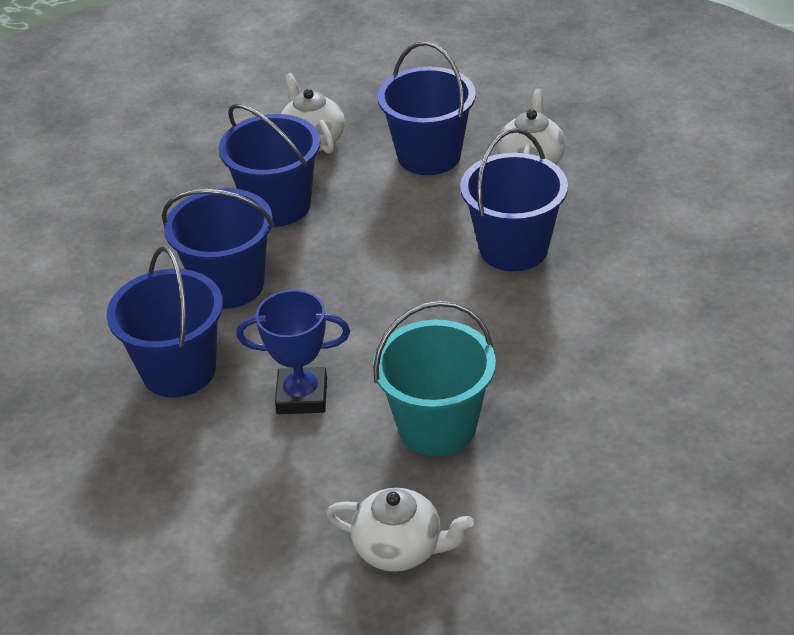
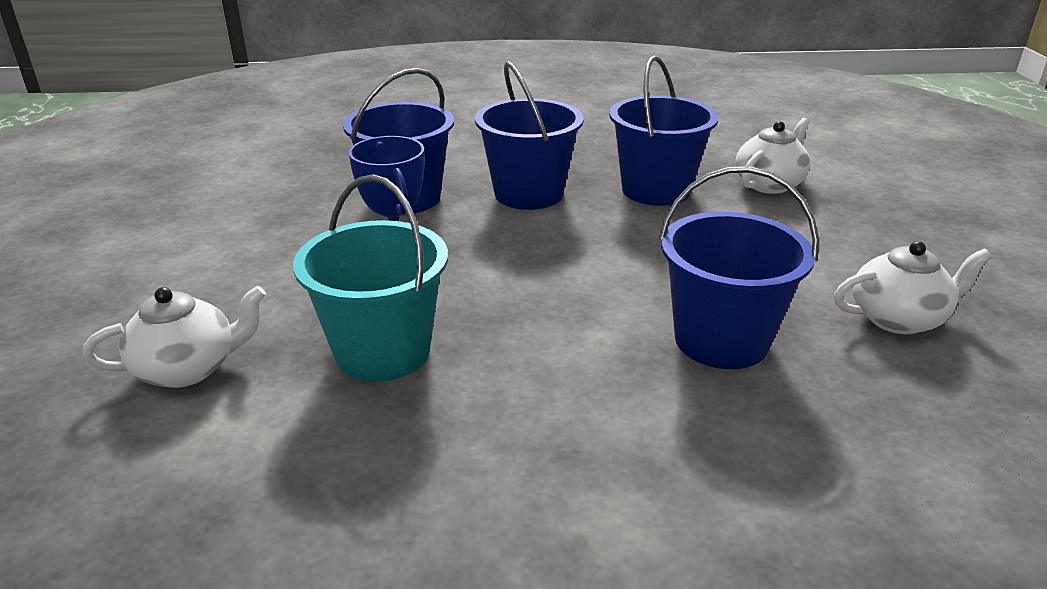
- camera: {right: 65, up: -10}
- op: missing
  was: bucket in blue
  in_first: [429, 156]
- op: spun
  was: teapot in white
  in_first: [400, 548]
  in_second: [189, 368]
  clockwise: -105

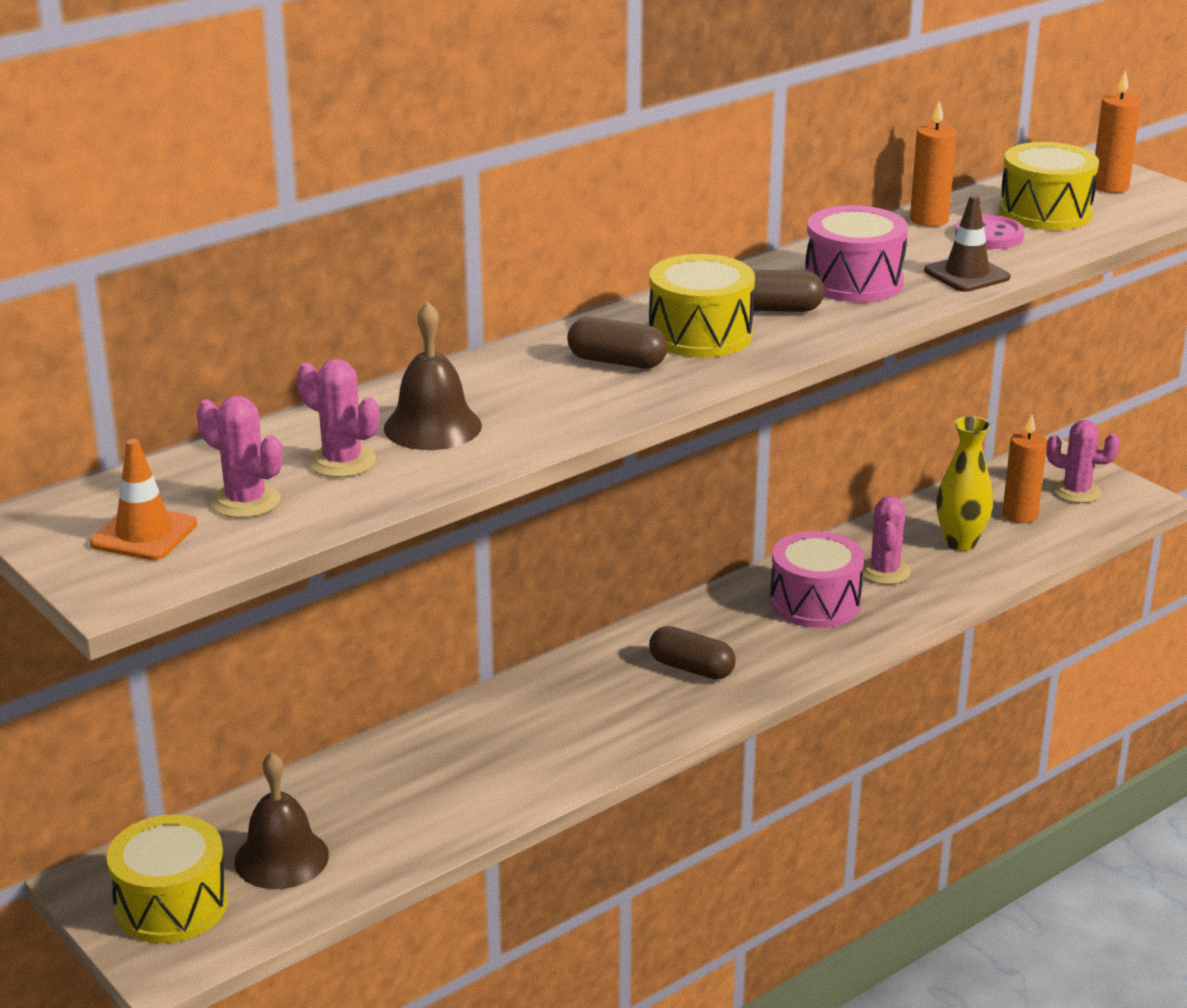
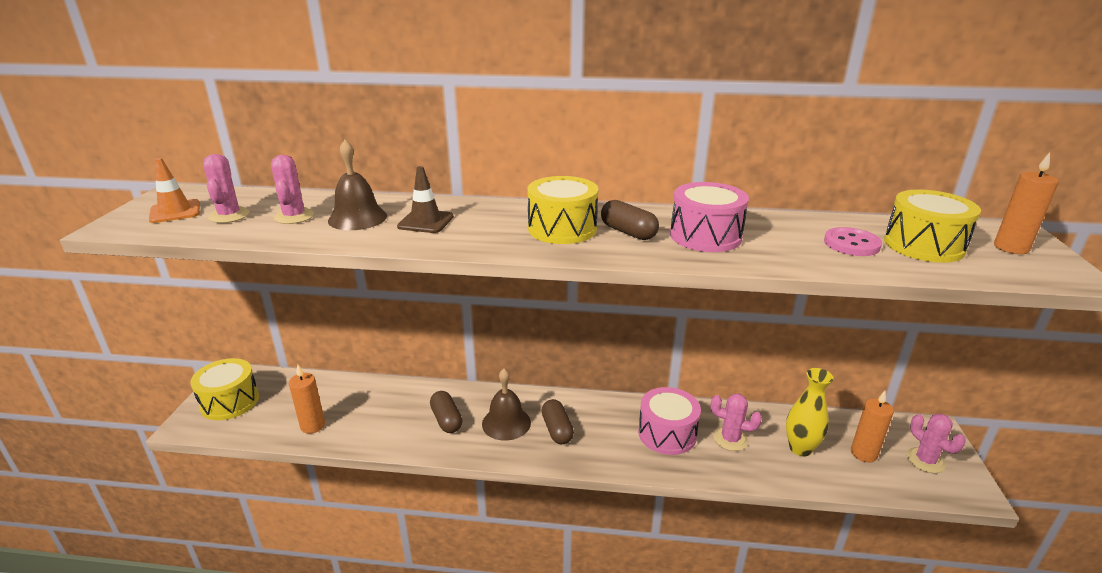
- camera: {right: 45, up: 0}
- op: relocated
  was: candle in orange
  in_first: [929, 220]
  in_second: [312, 425]
- op: relocated
  was: traffic cone in brown
  in_first: [966, 274]
  in_second: [425, 222]
- op: relocated
  was: capsule in brown
  in_first: [616, 362]
  in_second: [446, 420]
- op: spun
  was: cactus in pink
  in_first: [884, 571]
  in_second: [730, 439]
  clockwise: 60
- op: relocated
  was: bell in brown
  in_first: [281, 858]
  in_second: [506, 423]

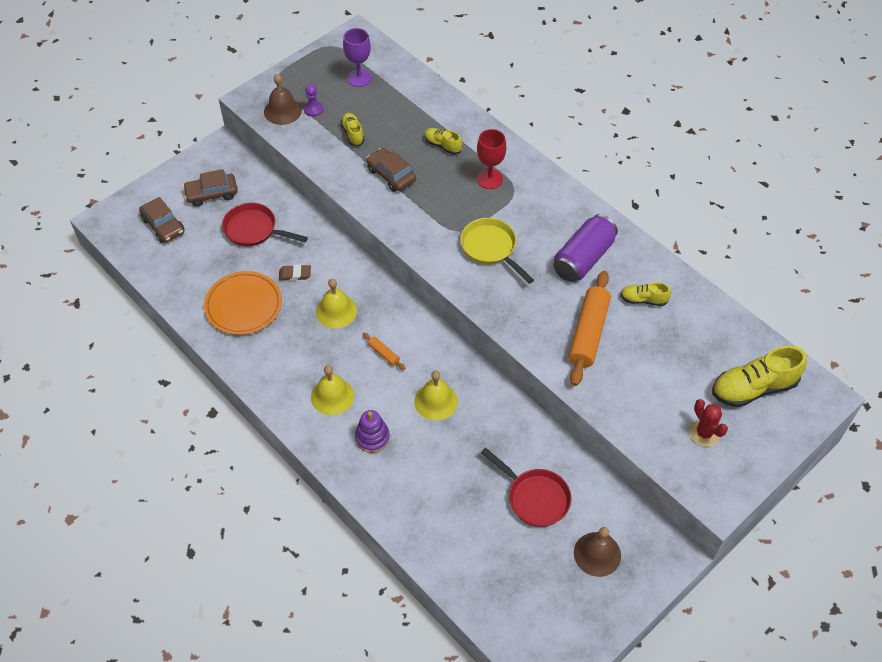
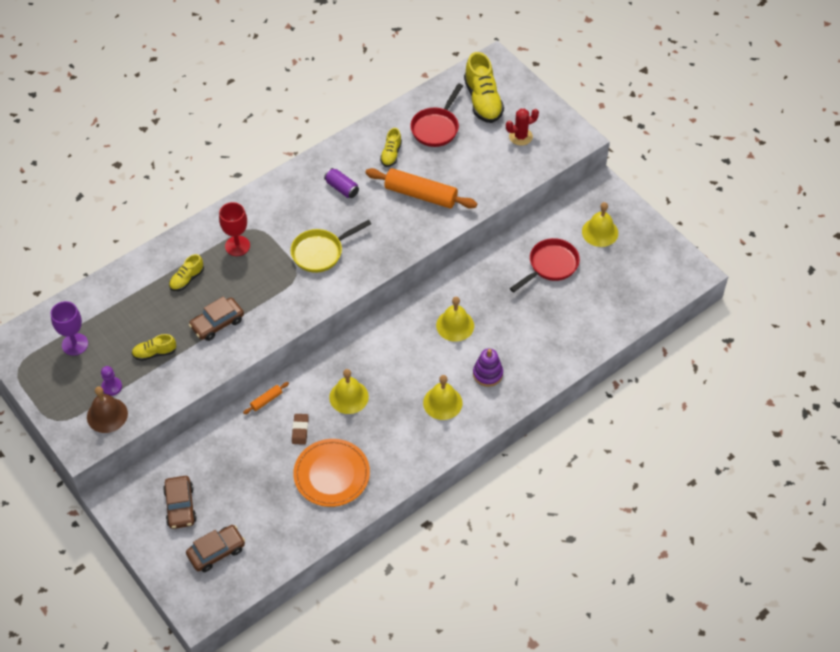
- camera: {right: -85, up: 0}
- op: relocated
  was: pan in red
  in_first: [254, 230]
  in_second: [436, 128]
- op: size
  was: can in purple
  in_first: [583, 258]
  in_second: [342, 188]
  ratio: 0.55
- op: relocated
  was: rolling pin in orange
  in_first: [383, 354]
  in_second: [266, 400]
- op: colour
  was: bell in brown
  now: bell in yellow
  in_first: [597, 554]
  in_second: [600, 232]

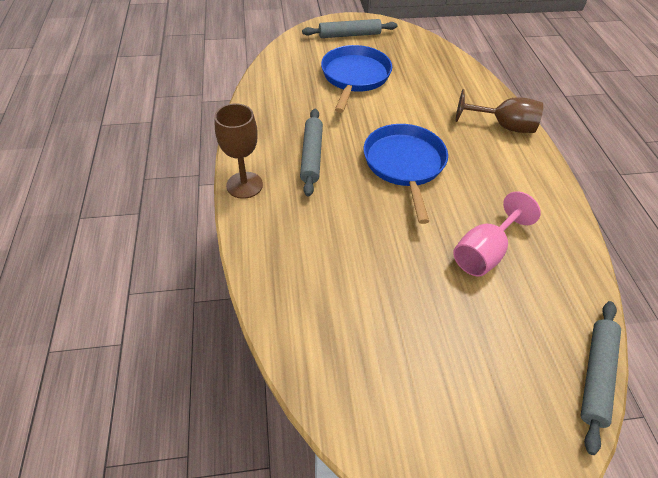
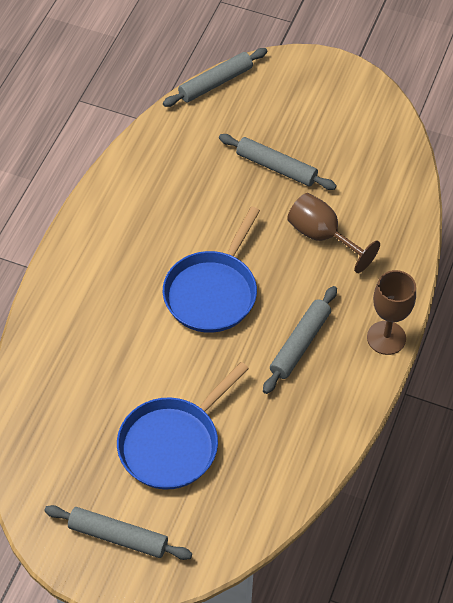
- camera: {right: -150, up: 5}
- op: relocated
  was: goblet in brown
  in_first: [503, 126]
  in_second: [322, 236]
- op: missing
  was: goblet in pink
  in_first: [484, 252]
- op: appeared
  now: rolling pin in grey
  in_second: [276, 167]

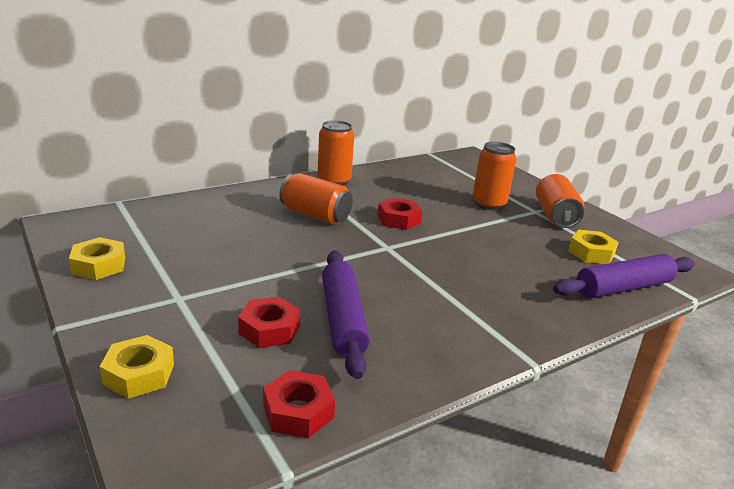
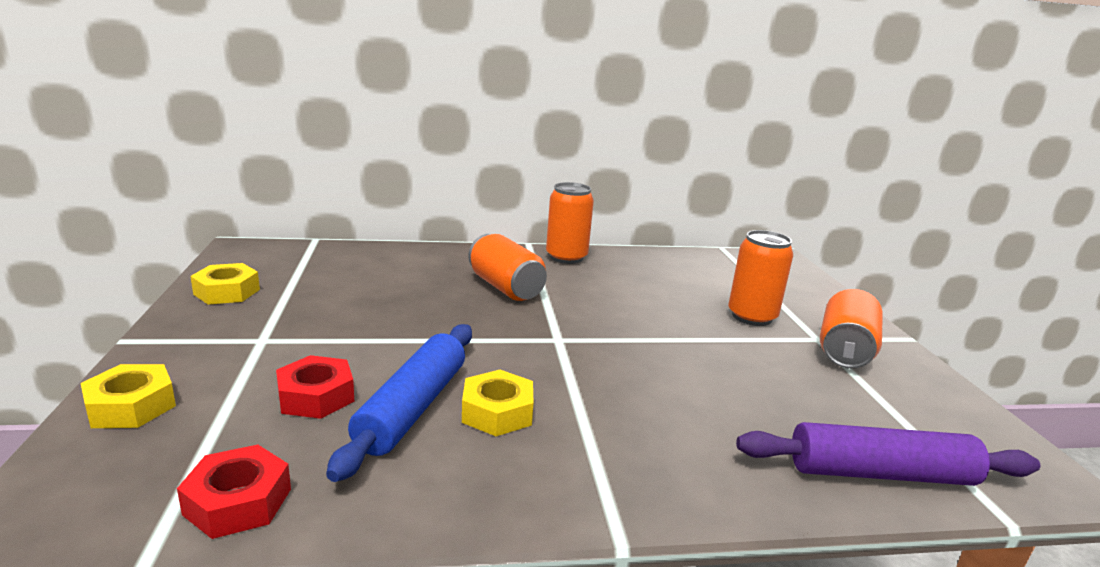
- camera: {right: 25, up: -5}
- op: missing
  was: nut in red
  in_first: [398, 219]
- op: relocated
  was: nut in yellow
  in_first: [591, 253]
  in_second: [497, 412]
- op: colour
  was: rolling pin in purple
  now: rolling pin in blue
  in_first: [343, 319]
  in_second: [412, 408]

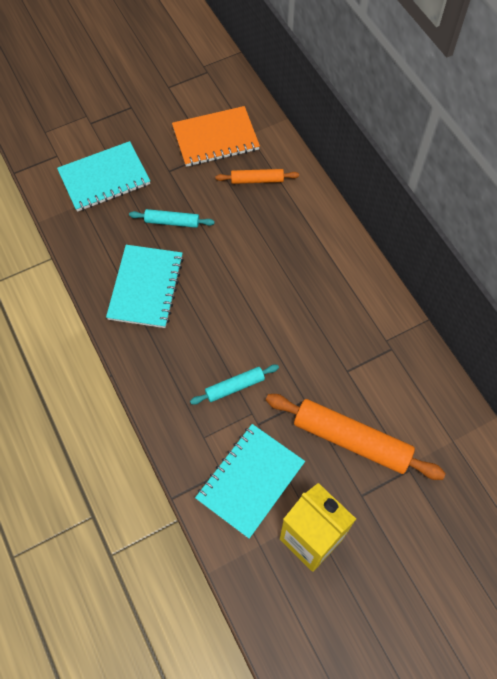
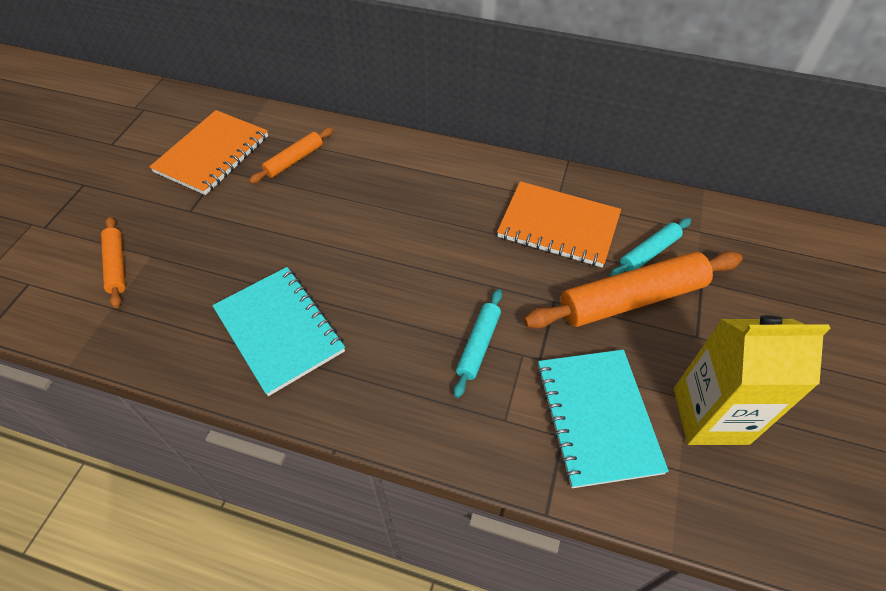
- camera: {right: -45, up: -10}
- op: exchanged
  was: notebook in turquoise
  now: rolling pin in orange
  in_first: [104, 178]
  in_second: [117, 265]
- op: relocated
  was: rolling pin in turquoise
  in_first: [172, 222]
  in_second: [649, 253]
- op: appeared
  now: notebook in orange
  in_second: [558, 226]

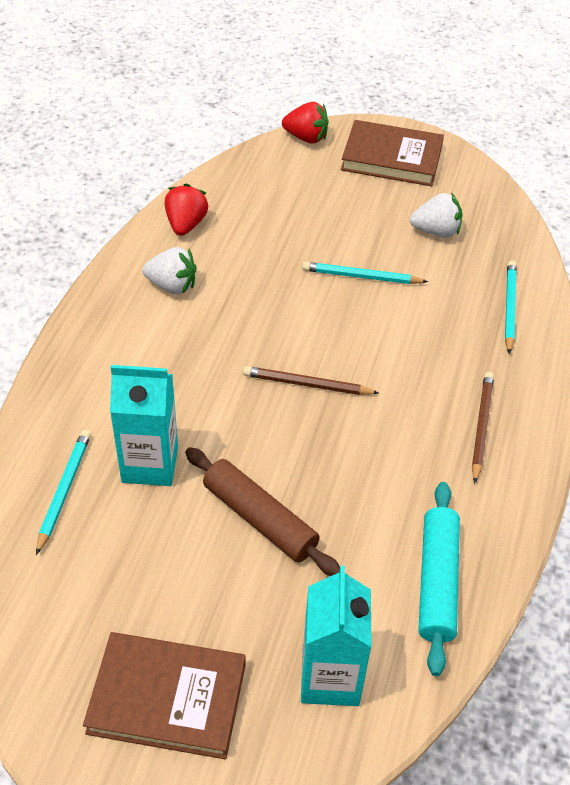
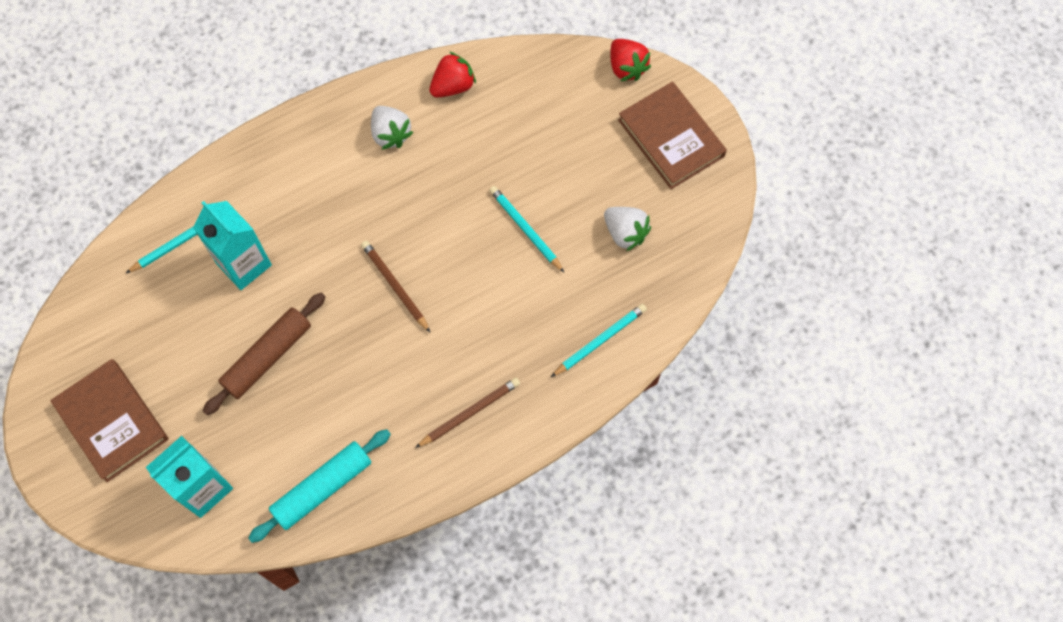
- camera: {right: 45, up: 20}
- op: spun
  was: rolling pin in brown
  in_first: [260, 519]
  in_second: [267, 357]
  clockwise: 45

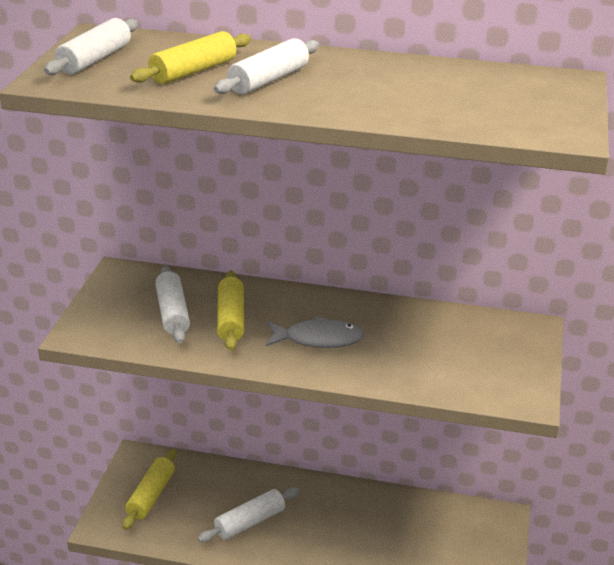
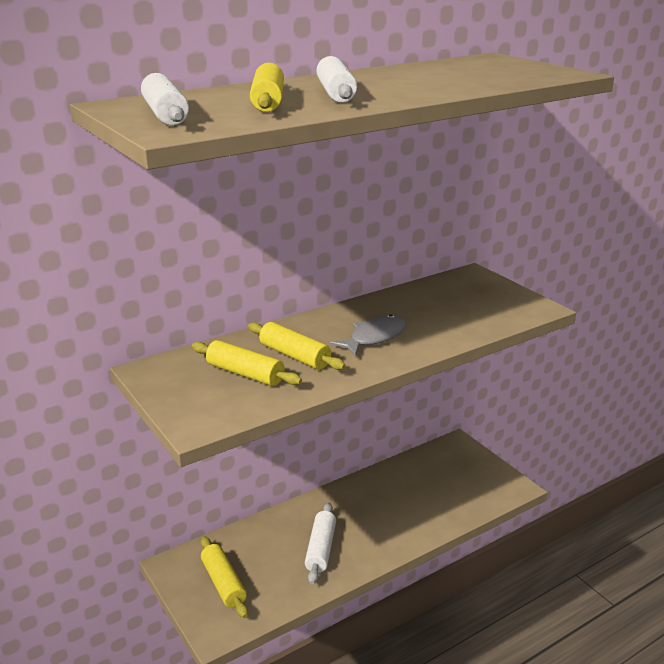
- camera: {right: -45, up: -5}
- op: colour
  was: rolling pin in white
  now: rolling pin in yellow
  in_first: [173, 313]
  in_second: [245, 374]

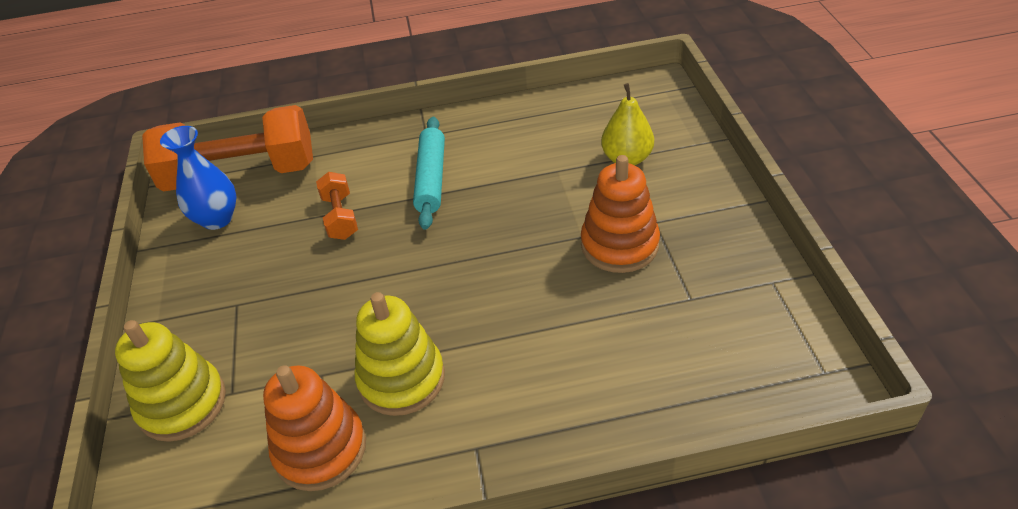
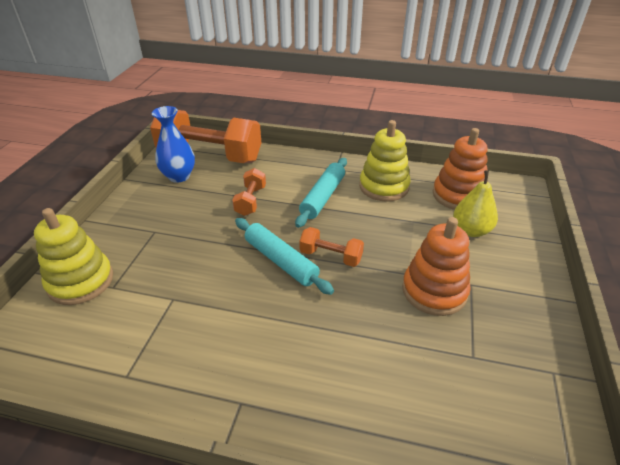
- camera: {right: 20, up: -5}
- op: relocated
  was: stacking toy in yellow
  in_first: [401, 379]
  in_second: [384, 187]
- op: relocated
  was: stacking toy in orange
  in_first: [320, 449]
  in_second: [458, 195]
- op: appeared
  now: rolling pin in turquoise
  in_second: [280, 261]
- op: appeared
  now: dumbbell in orange
  in_second: [331, 256]

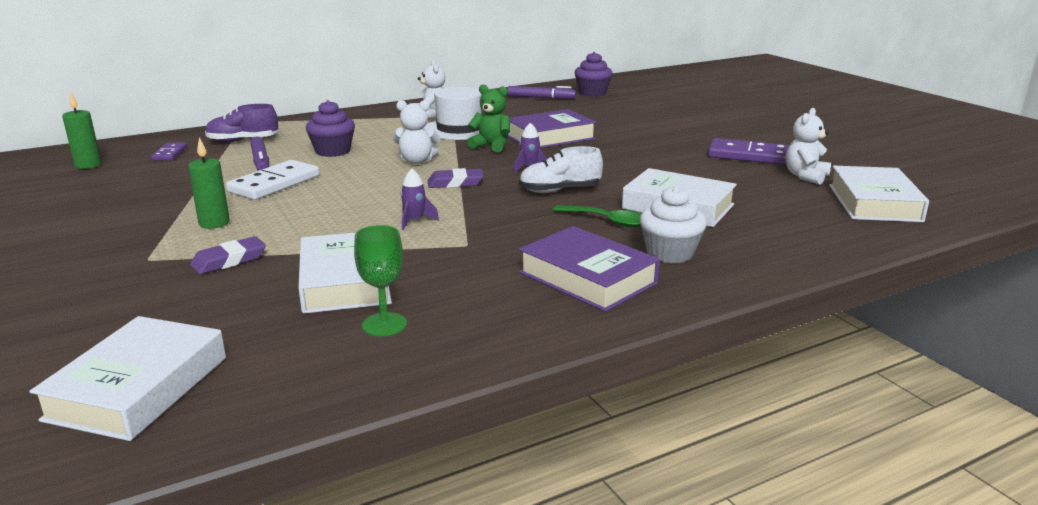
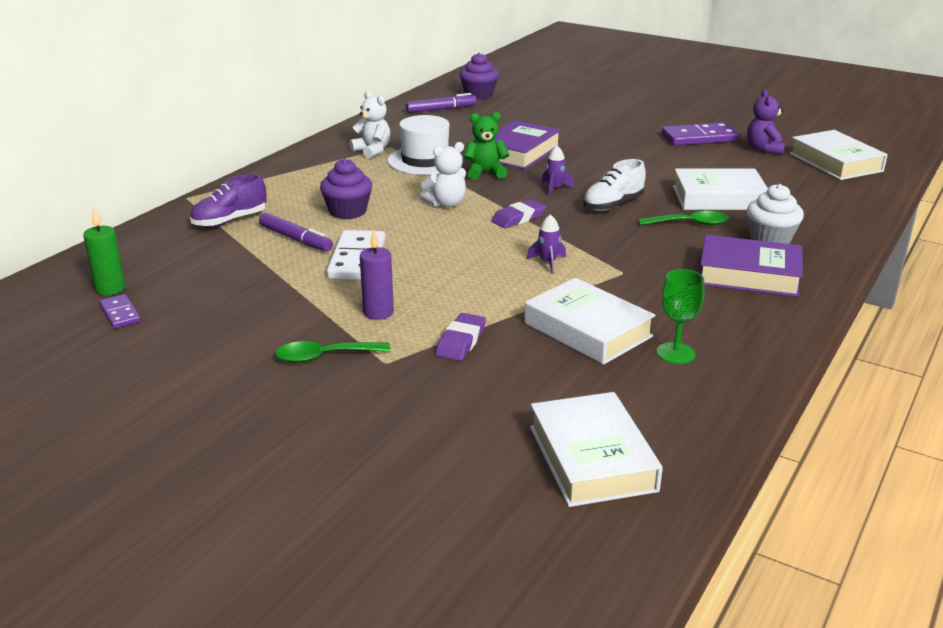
- camera: {right: -30, up: 5}
- op: colour
  was: teddy bear in white
  now: teddy bear in purple
  in_first: [805, 176]
  in_second: [764, 149]
- op: colour
  was: candle in green
  now: candle in purple
  in_first: [214, 223]
  in_second: [378, 313]
- op: relocated
  was: domino in purple
  in_first: [170, 153]
  in_second: [120, 314]
- op: appeared
  now: spoon in green
  in_second: [324, 357]

